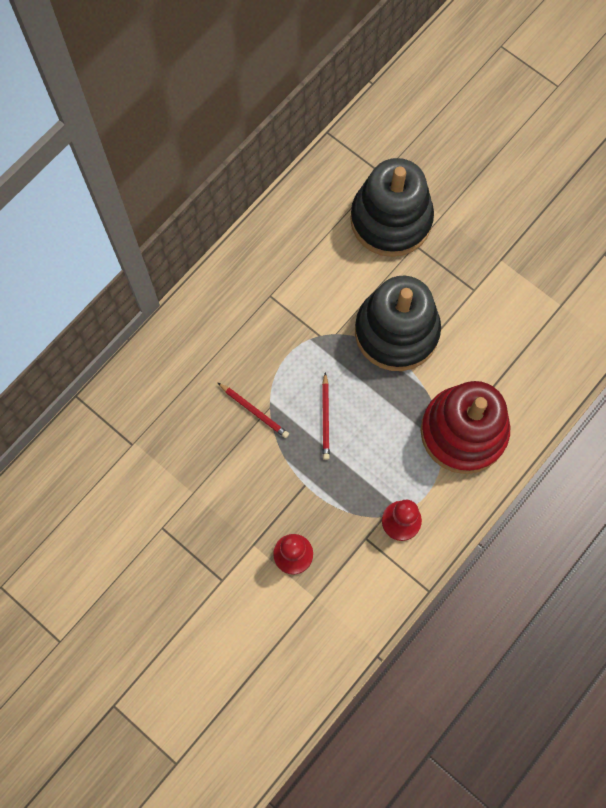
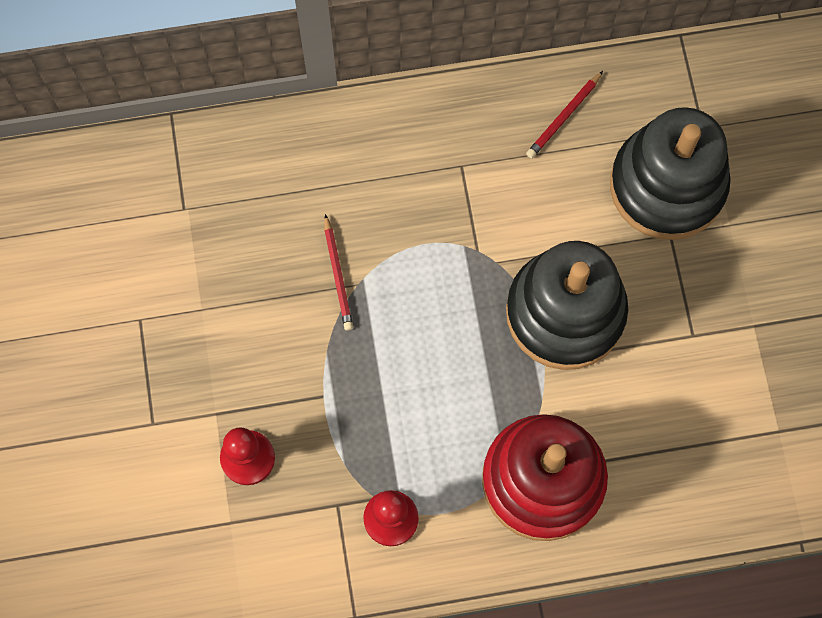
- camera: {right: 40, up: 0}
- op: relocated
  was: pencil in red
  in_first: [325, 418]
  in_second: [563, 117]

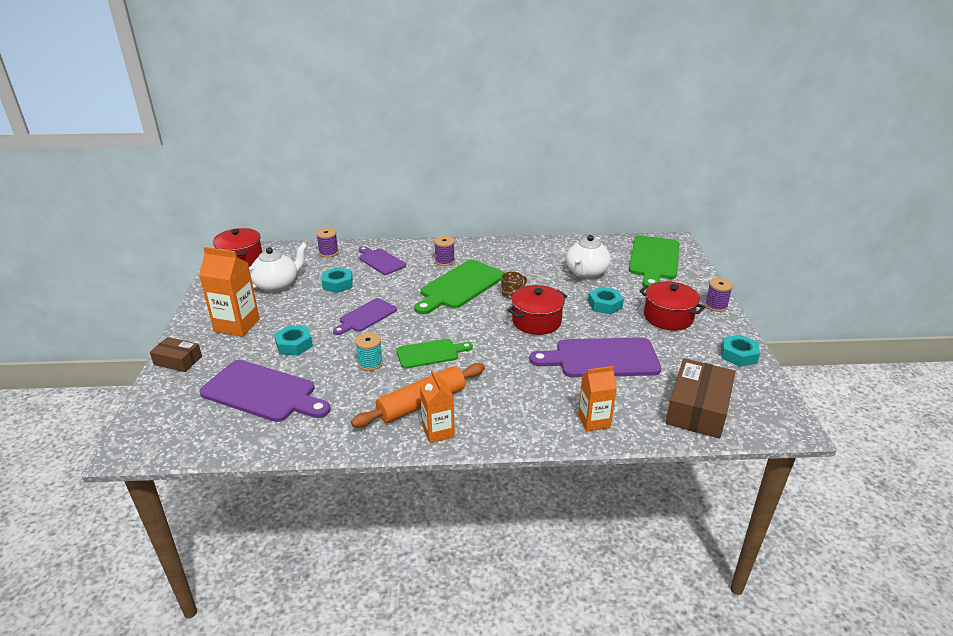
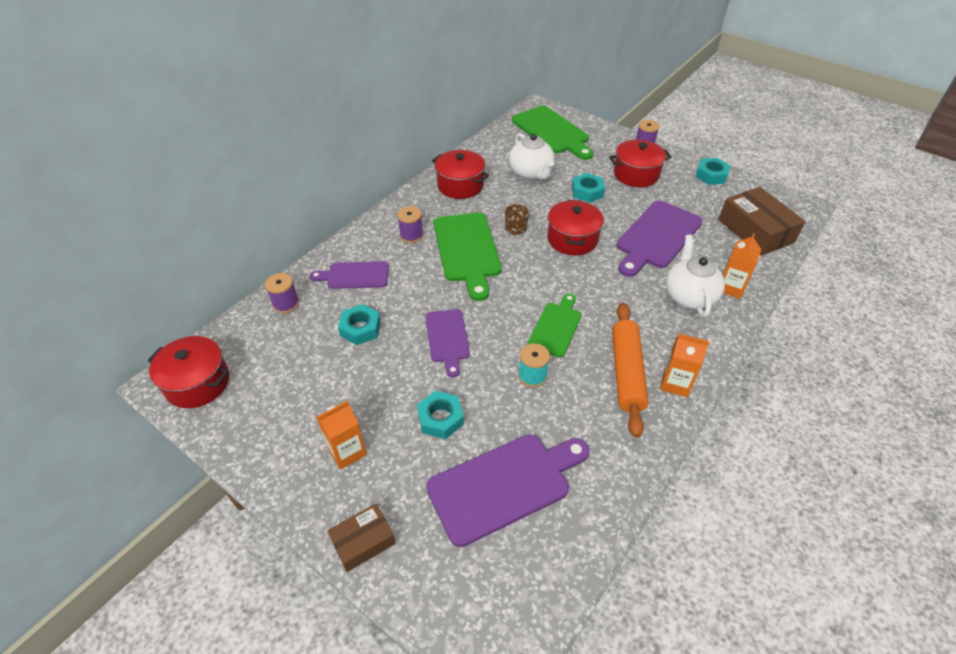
- camera: {right: -50, up: 15}
- op: relocated
  was: teapot in white
  in_first: [277, 285]
  in_second: [689, 296]
- op: size
  was: carton in orange
  in_first: [237, 325]
  in_second: [347, 451]
  ratio: 0.65
- op: appeared
  now: pot in red
  in_second: [460, 185]

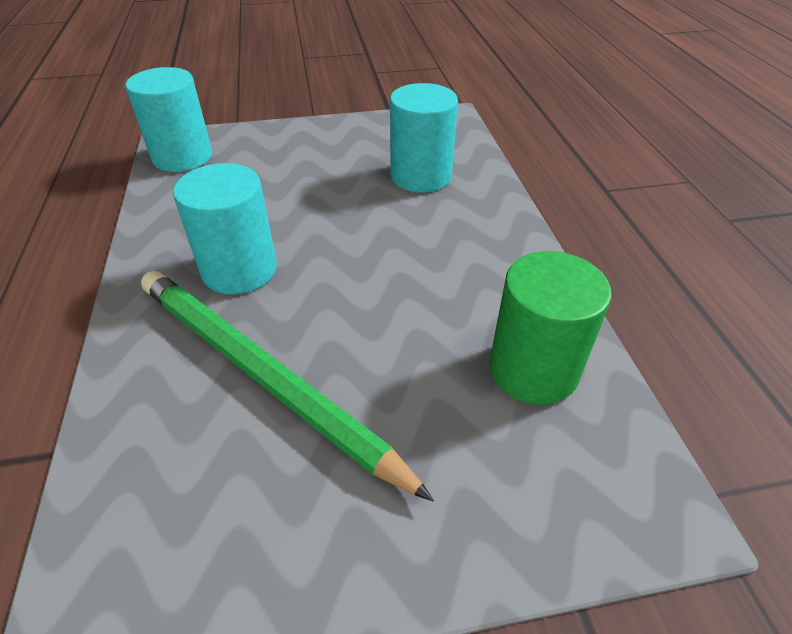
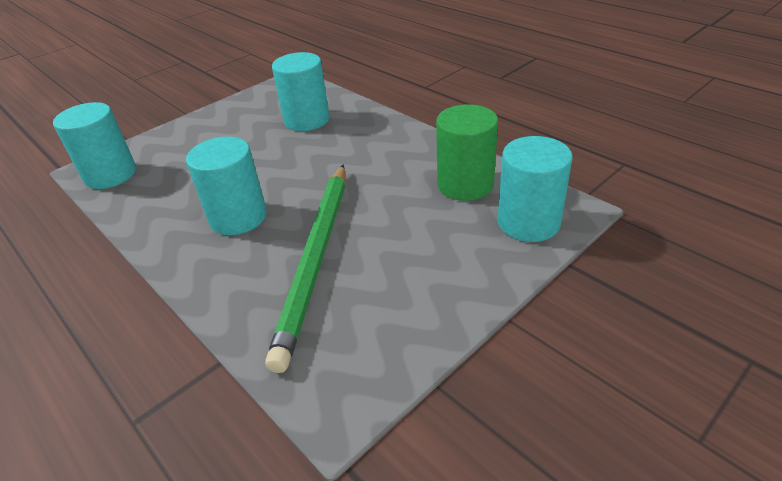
- camera: {right: -30, up: -5}
- op: spun
  was: pencil in green
  in_first: [262, 375]
  in_second: [316, 258]
  clockwise: -90
- op: appeared
  now: cylinder in turquoise
  in_second: [528, 222]

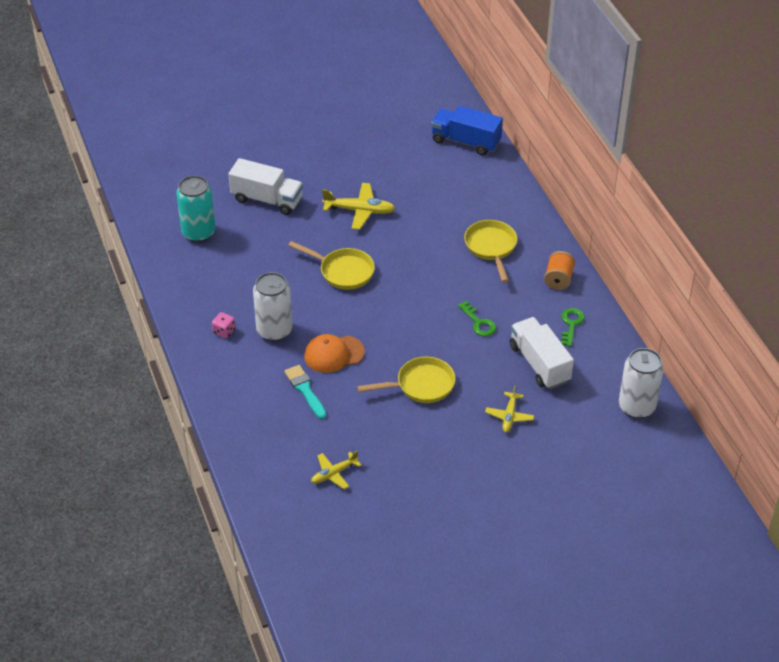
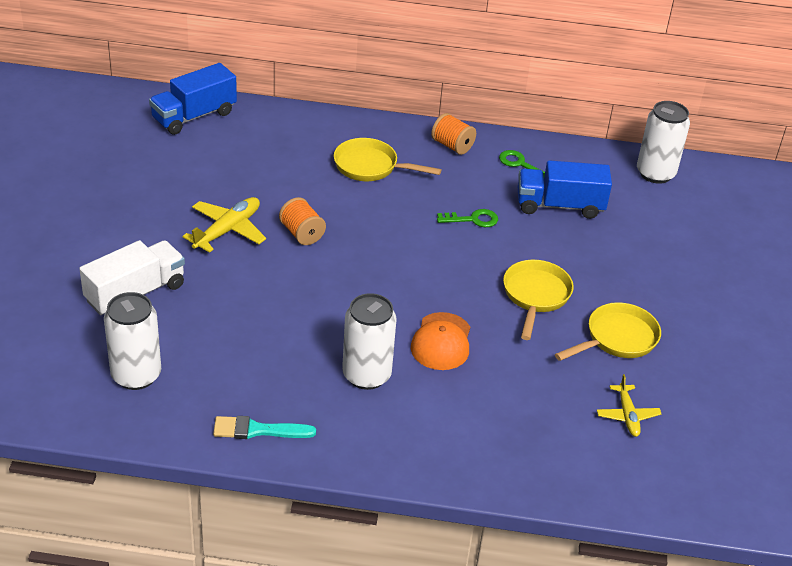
- camera: {right: -65, up: -5}
- op: colour
  was: can in turquoise
  now: can in white
  in_first: [198, 233]
  in_second: [136, 375]
- op: relocated
  was: pan in yellow
  in_first: [343, 271]
  in_second: [617, 339]
- op: missing
  was: dice in pink
  in_first: [224, 331]
- op: colour
  was: truck in white
  now: truck in blue
  in_first: [539, 364]
  in_second: [559, 206]
- op: relocated
  was: brush in turquoise
  in_first: [305, 390]
  in_second: [258, 430]
- op: missing
  was: plane in yellow
  in_first: [509, 416]
- op: appeared
  now: spool in orange
  in_second: [302, 234]

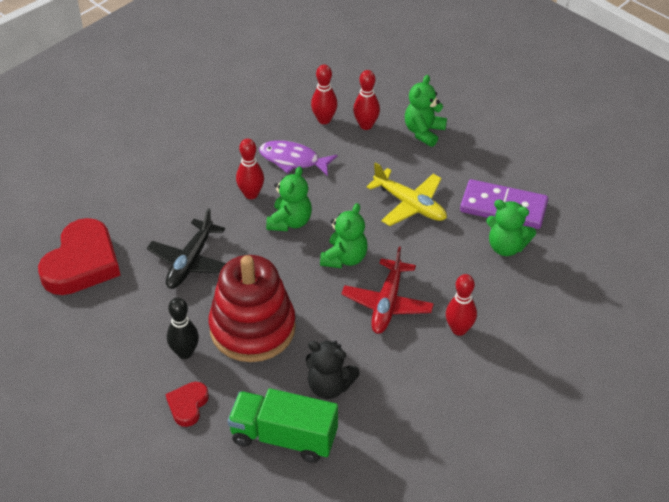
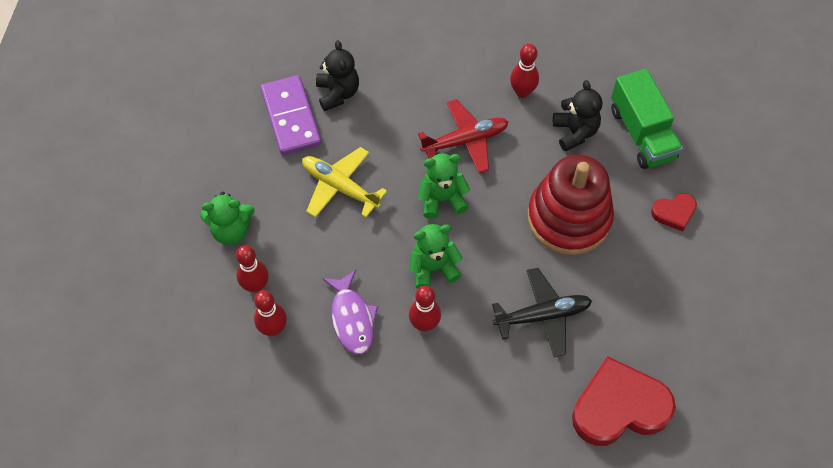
- camera: {right: -125, up: 15}
- op: spun
  was: plane in yellow
  in_first: [410, 205]
  in_second: [340, 187]
  clockwise: -60
- op: colour
  was: teddy bear in green
  now: teddy bear in black
  in_first: [506, 247]
  in_second: [338, 93]
- op: relocated
  was: bowling pin in red
  in_first: [459, 329]
  in_second: [522, 92]
- op: missing
  was: bowling pin in black
  in_first: [185, 352]

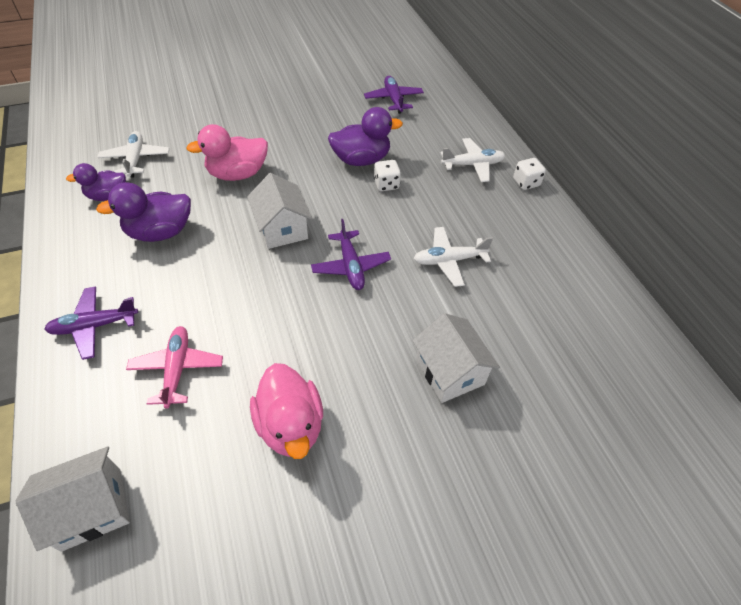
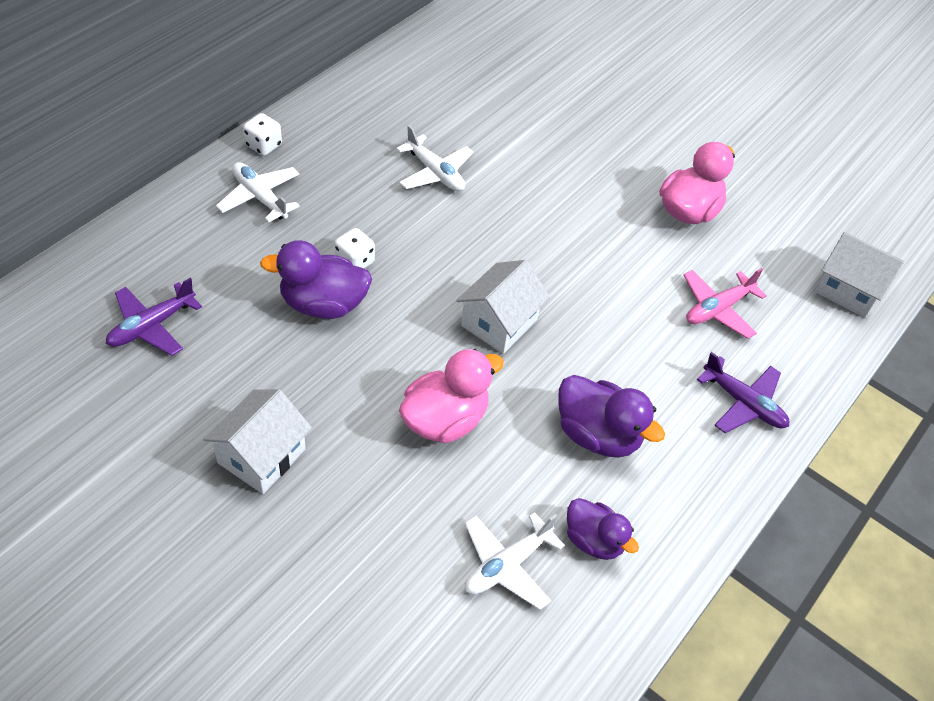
- camera: {right: -125, up: 0}
- op: spun
  was: duck in purple
  in_first: [361, 160]
  in_second: [323, 304]
  clockwise: -45
- op: spun
  was: duck in pink
  in_first: [237, 174]
  in_second: [445, 420]
  clockwise: -75
- op: missing
  was: plane in purple
  in_first: [351, 266]
- op: relocated
  was: house in white
  in_first: [449, 372]
  in_second: [261, 456]

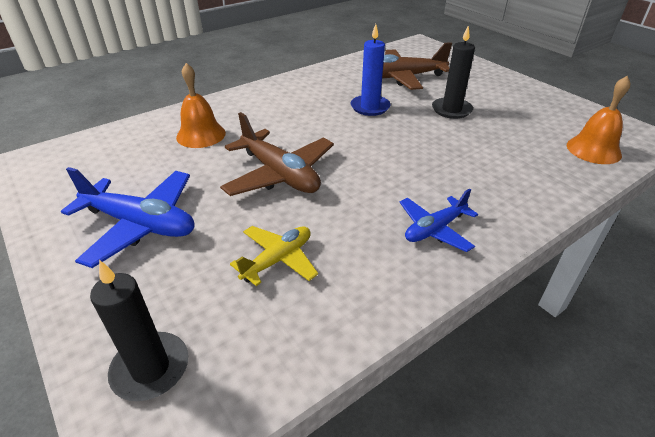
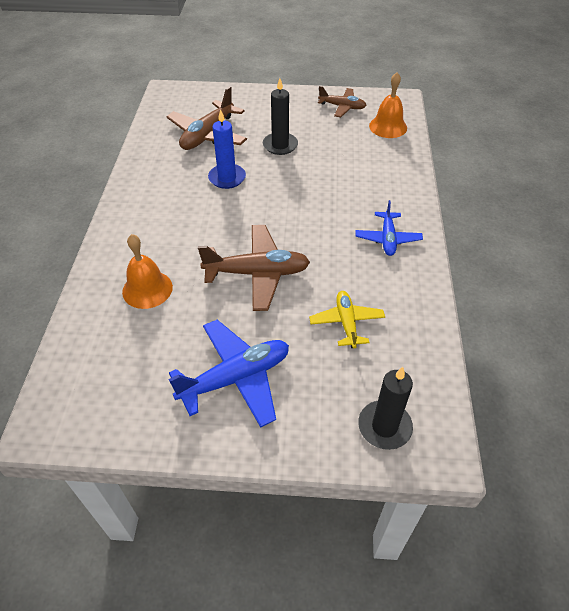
- camera: {right: -50, up: 10}
- op: appeared
  now: plane in brown
  in_second: [342, 107]

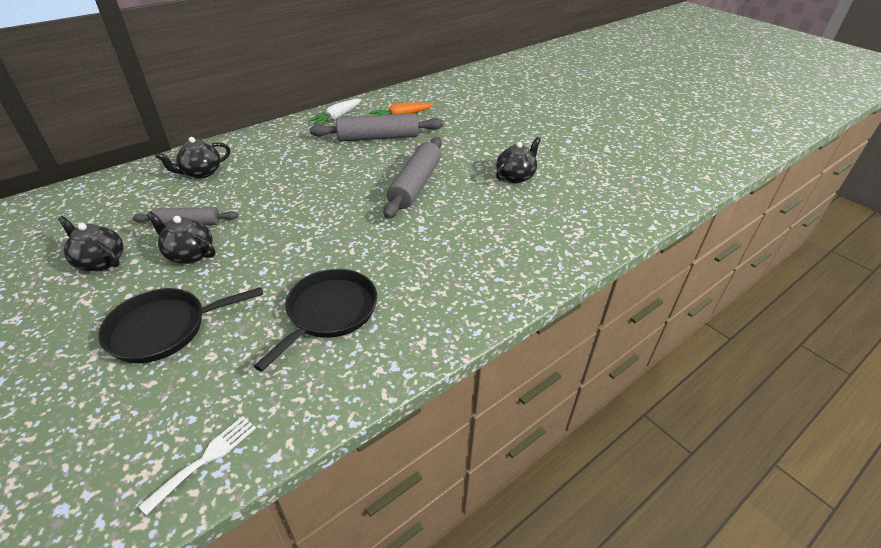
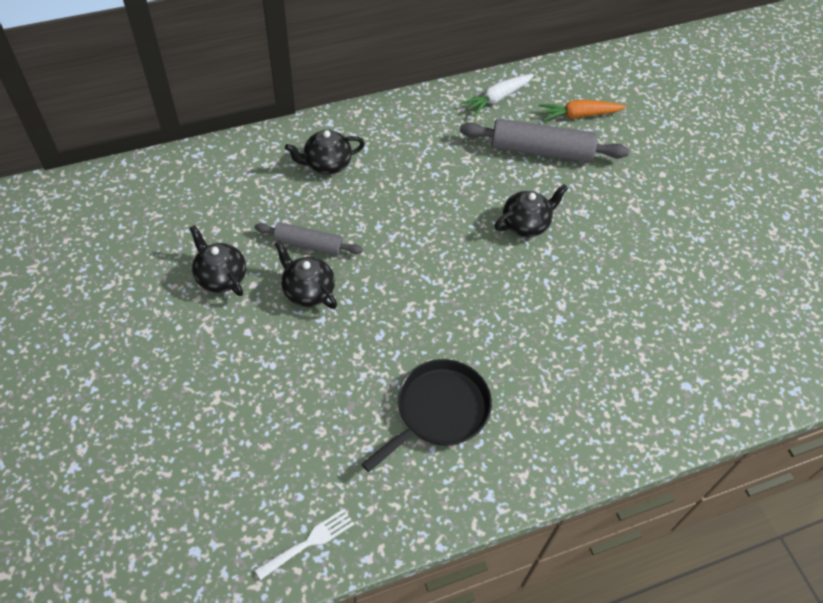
- camera: {right: 15, up: 15}
- op: missing
  was: rolling pin in grey
  in_first: [415, 185]
- op: relocated
  was: teapot in black
  in_first: [515, 176]
  in_second: [526, 224]
- op: missing
  was: pan in black
  in_first: [163, 329]

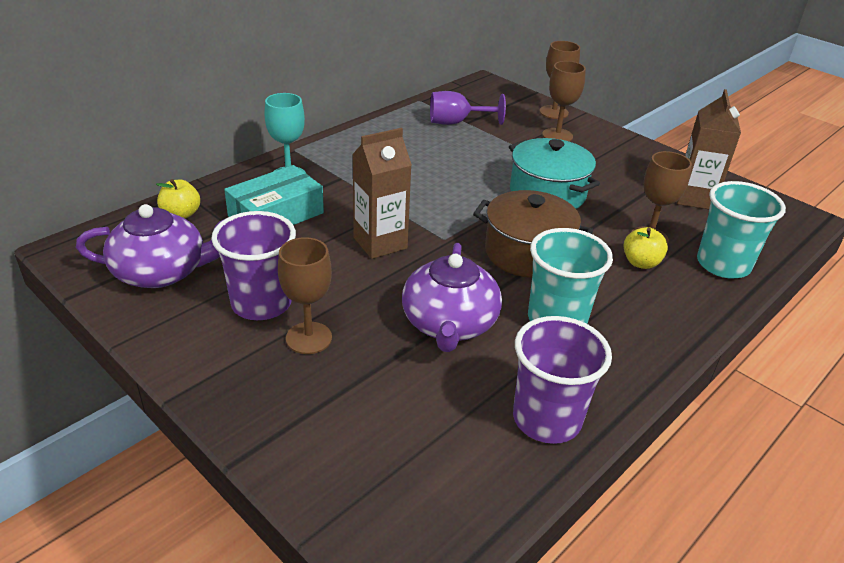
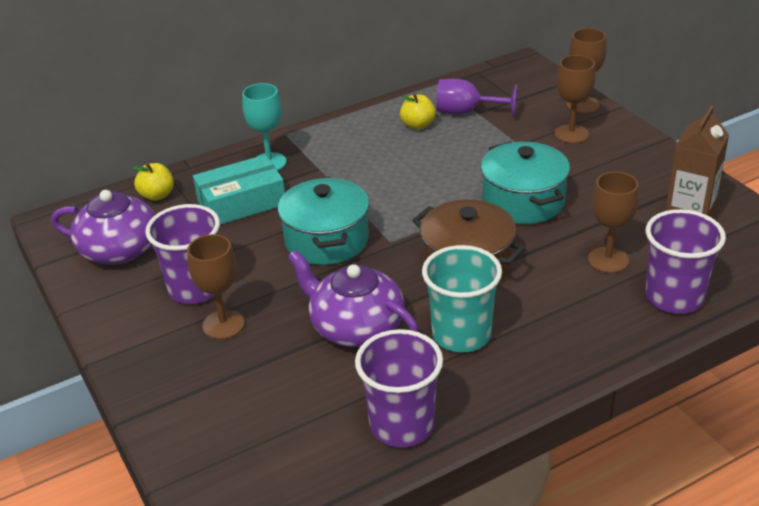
- camera: {right: 20, up: 0}
- op: exchanged
  was: carton in brown
  now: pot in turquoise
  in_first: [380, 243]
  in_second: [326, 240]
- op: colour
  was: cup in turquoise
  now: cup in purple
  in_first: [723, 264]
  in_second: [674, 297]
- op: relocated
  was: apple in yellow
  in_first: [641, 263]
  in_second: [418, 125]
- op: spun
  was: teapot in purple
  in_first: [449, 324]
  in_second: [355, 327]
  clockwise: 105

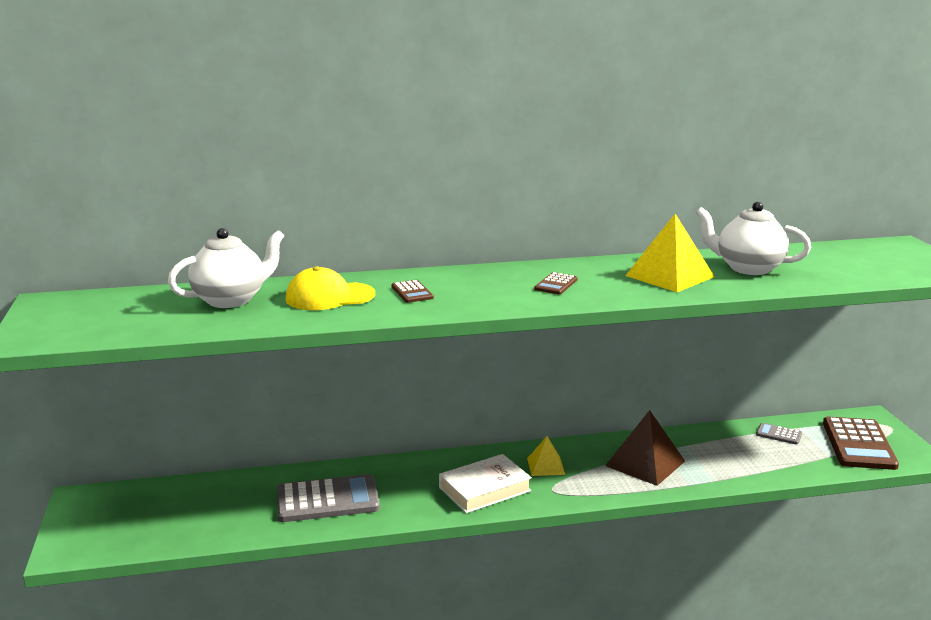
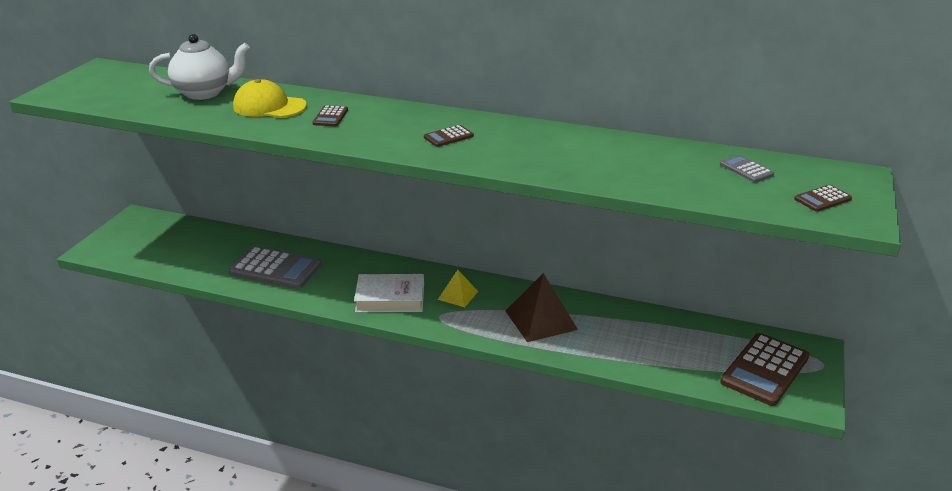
- camera: {right: 30, up: 10}
- op: missing
  was: teapot in white
  in_first: [748, 268]
- op: missing
  was: pyramid in yellow
  in_first: [669, 276]
- op: relocated
  was: calculator in grey
  in_first: [778, 434]
  in_second: [746, 169]
- op: appeared
  now: calculator in brown
  in_second: [822, 199]

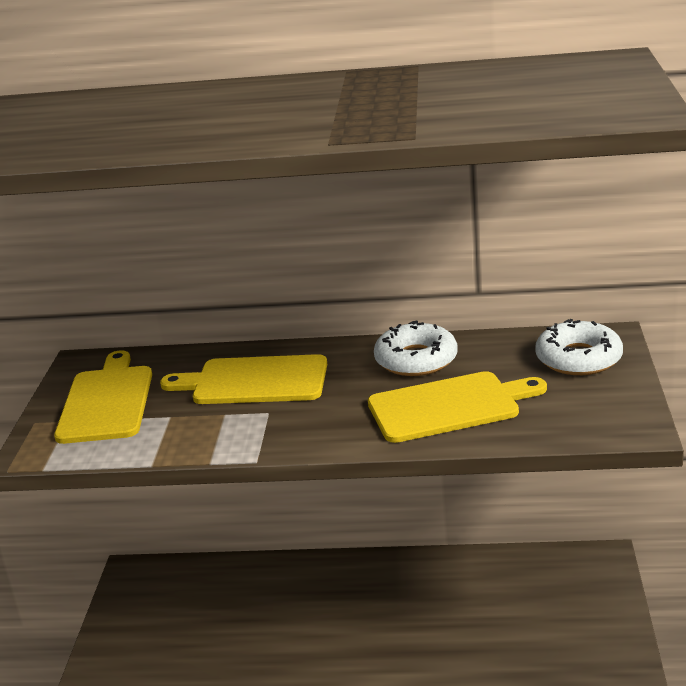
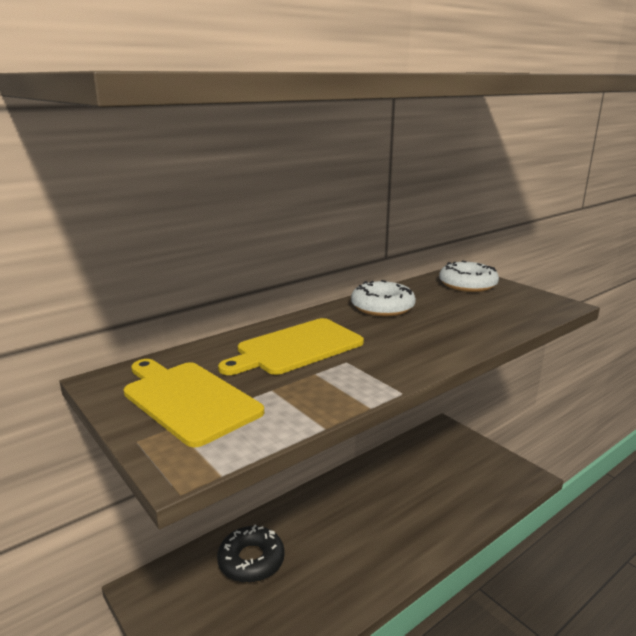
- camera: {right: -45, up: -5}
- op: missing
  was: cutting board in yellow
  in_first: [449, 406]
- op: appeared
  now: donut in black
  in_second: [251, 561]

